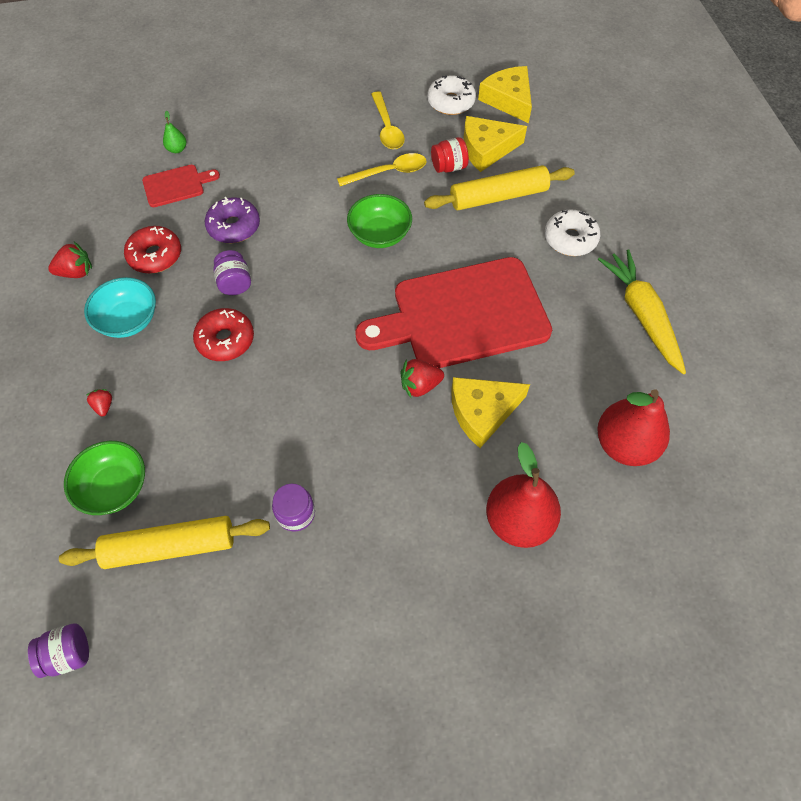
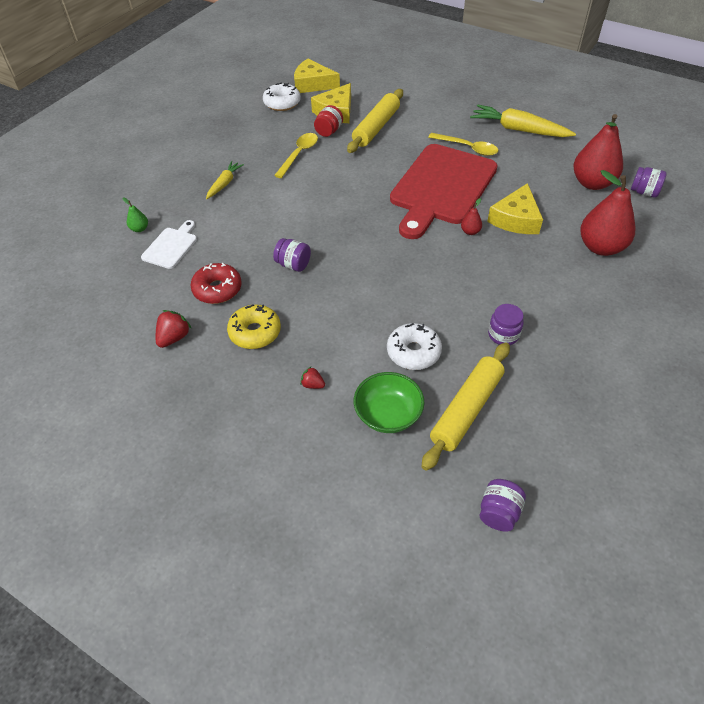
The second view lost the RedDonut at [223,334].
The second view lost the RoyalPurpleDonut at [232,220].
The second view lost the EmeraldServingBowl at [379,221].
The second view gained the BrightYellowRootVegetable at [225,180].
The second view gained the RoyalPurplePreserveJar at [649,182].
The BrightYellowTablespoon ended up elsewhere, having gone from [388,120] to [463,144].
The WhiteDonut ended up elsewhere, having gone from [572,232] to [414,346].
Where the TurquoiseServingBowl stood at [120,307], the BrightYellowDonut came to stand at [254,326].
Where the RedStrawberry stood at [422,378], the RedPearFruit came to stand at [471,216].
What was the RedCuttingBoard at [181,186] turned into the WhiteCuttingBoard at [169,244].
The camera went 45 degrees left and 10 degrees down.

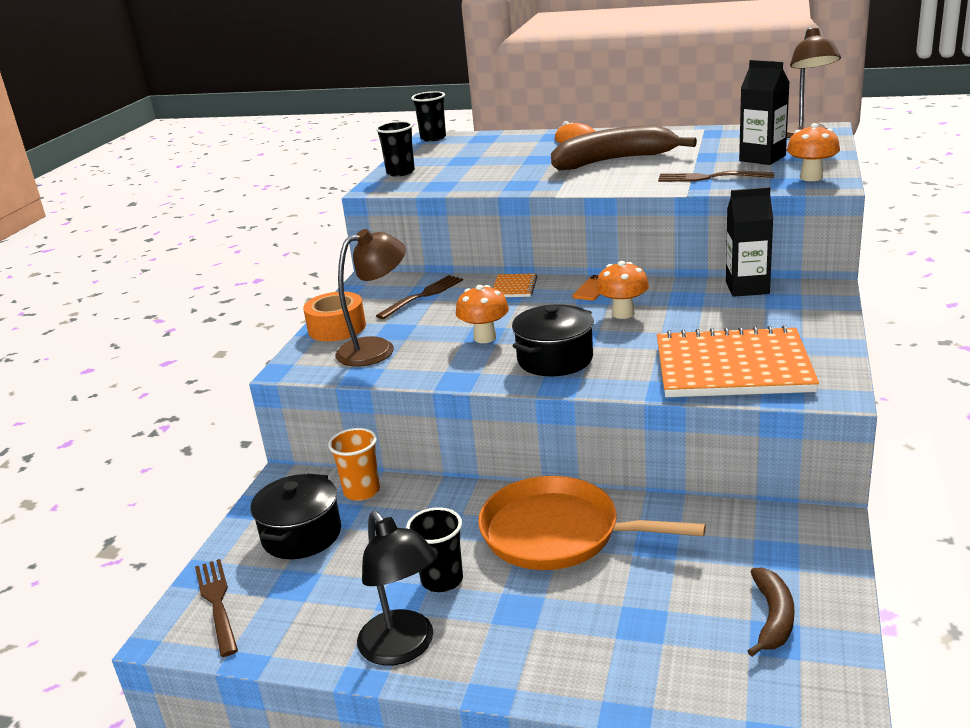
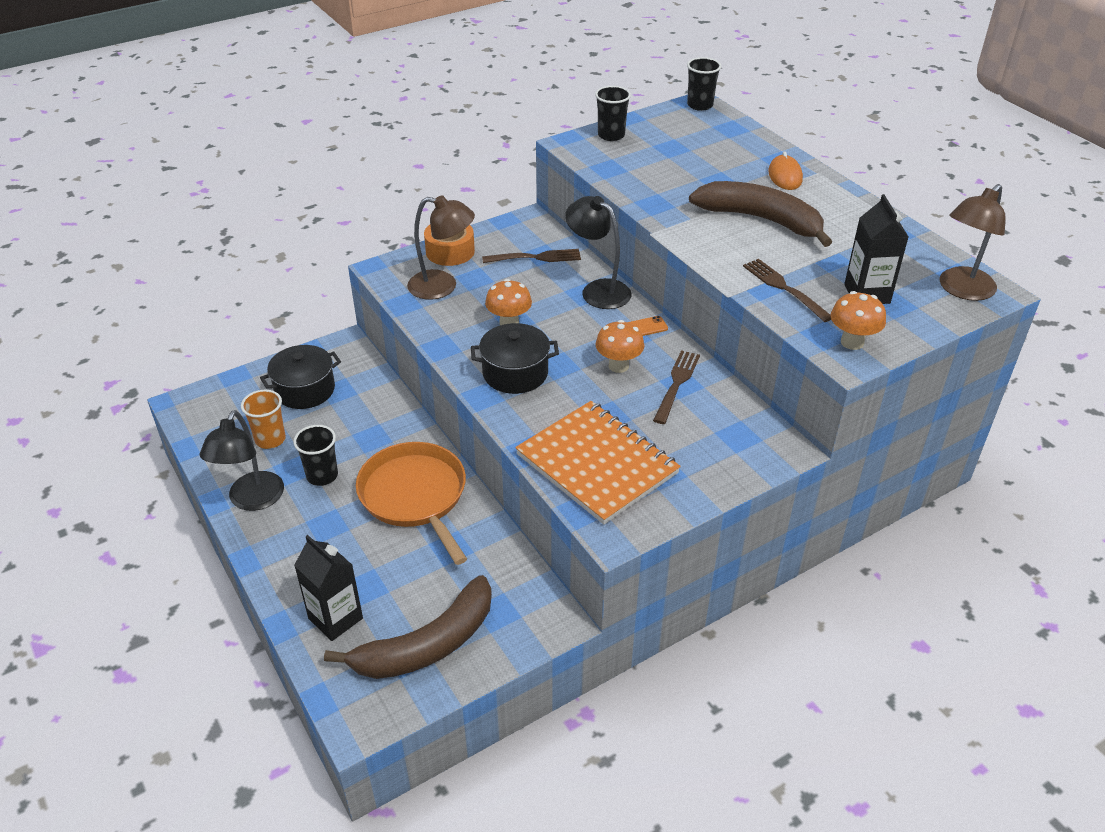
The RussetDinnerFork ended up elsewhere, having gone from [216,608] to [676,387].
The BrightOrangeBeaker ended up elsewhere, having gone from [354,464] to [263,419].
The JetBlackJuiceCarton ended up elsewhere, having gone from [749,242] to [328,588].
Where the BrightOrangeNotepad stood at [515,285], the JetBlackLamp came to stand at [598,252].
The size of the RussetBanana at [771,612] changed by a factor of 1.88.
The camera went 40 degrees right and 15 degrees up.

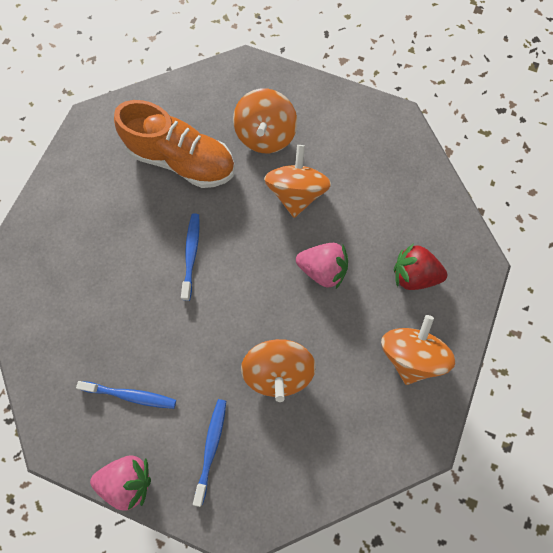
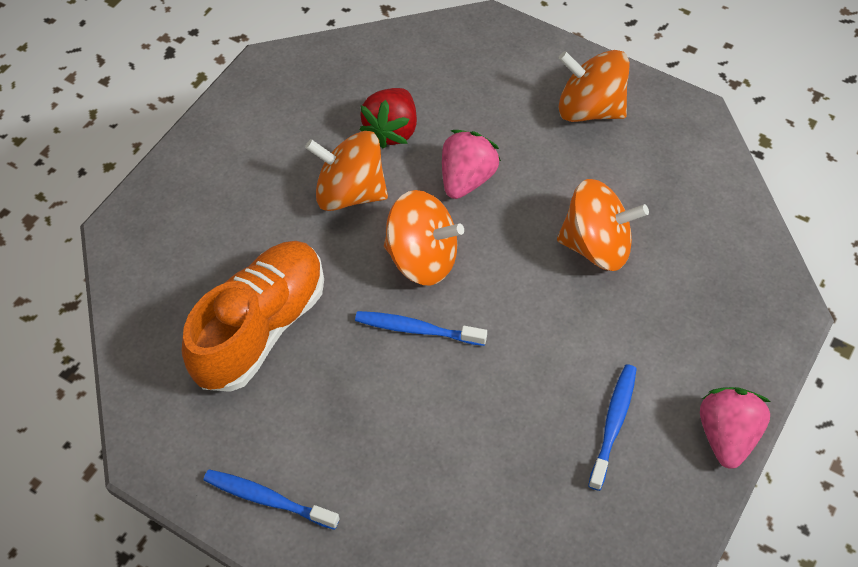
The RoyalBlueToothBrush ended up elsewhere, having gone from [209,453] to [272,499].
The BrightOrangeWhirligig ended up elsewhere, having gone from [265,120] to [424,237].
The RedStrawberry ended up elsewhere, having gone from [420,267] to [388,118].
The camera went 80 degrees left and 15 degrees down.

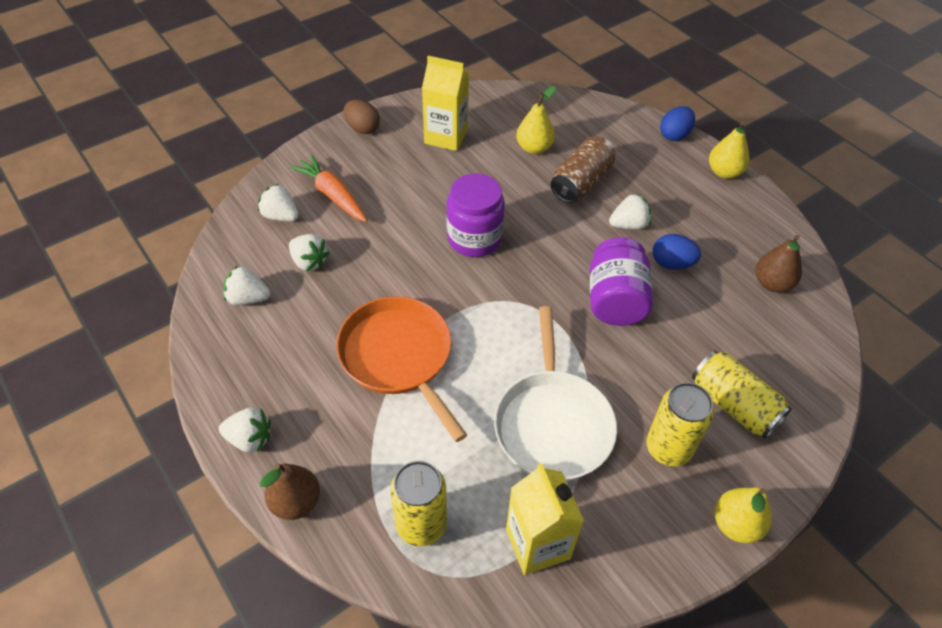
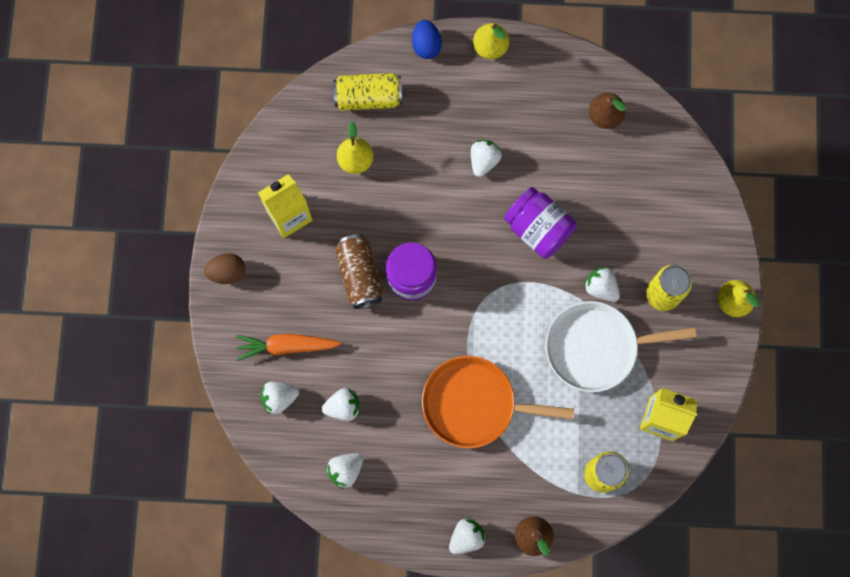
The second view lost the RoyalBlueEggShape at [677,252].
The second view gained the WhiteStrawberry at [602,284].
The RussetCan ended up elsewhere, having gone from [583,170] to [359,271].
The BrightYellowCan ended up elsewhere, having gone from [742,395] to [367,92].
The WhiteSkillet at [555,393] ended up facing another way, 135 degrees clockwise from before.
The camera went 50 degrees left and 25 degrees up.

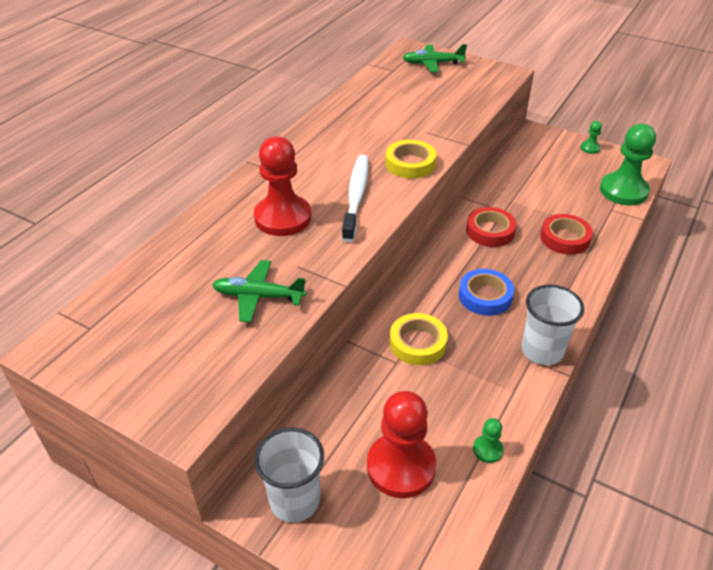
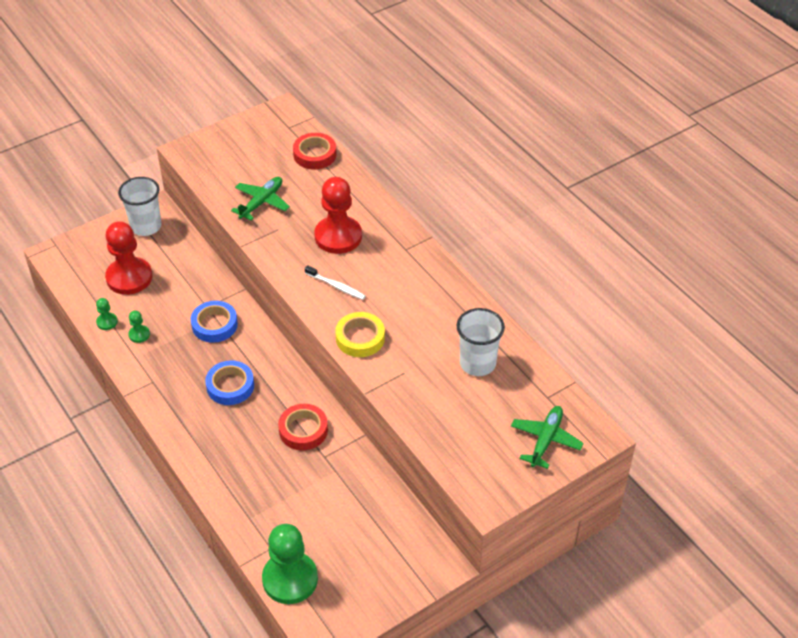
The WhiteBeaker ended up elsewhere, having gone from [553,325] to [481,342].
The RedStickyTape ended up elsewhere, having gone from [566,234] to [315,151].
The EmeraldChessPawn ended up elsewhere, having gone from [591,137] to [139,327].
What was the BrightYellowStickyTape at [419,339] turned into the RoyalBlueStickyTape at [214,322].
The size of the WhiteToothBrush at [355,198] changed by a factor of 0.57.
The camera went 115 degrees right and 5 degrees up.

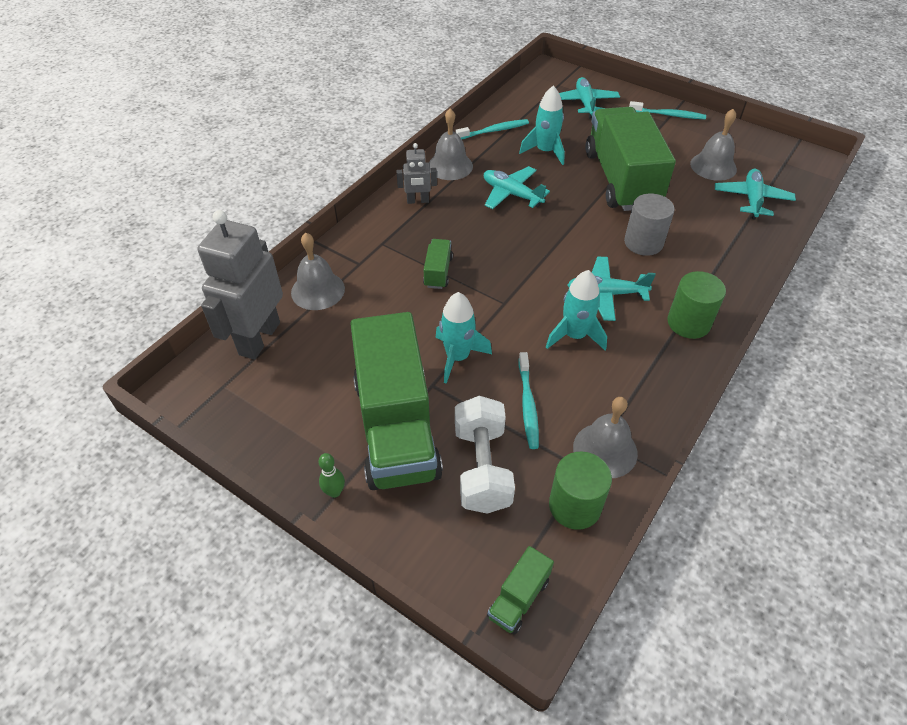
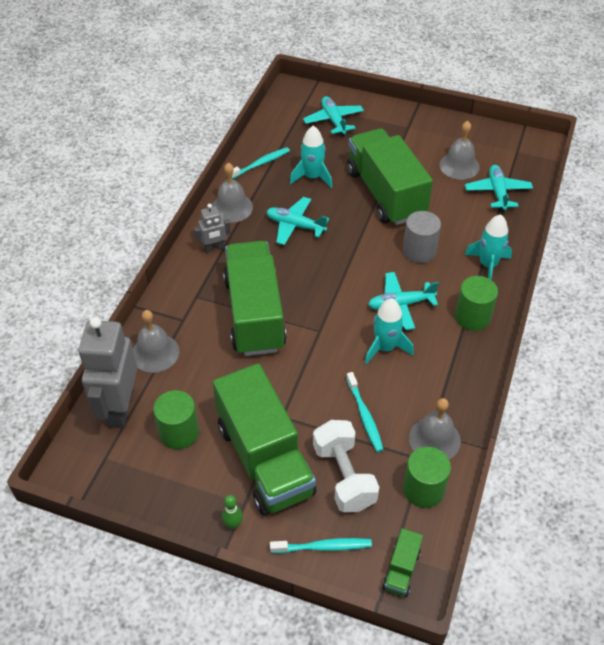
The second view gained the EmeraldCylinderShape at [176,419].
The TurquoiseToyRocket ended up elsewhere, having gone from [463,338] to [488,247].
The TurquoiseToothBrush ended up elsewhere, having gone from [667,110] to [321,545].
The size of the EmeraldTruck at [438,264] changed by a factor of 2.45.
The camera went 15 degrees left and 0 degrees up.

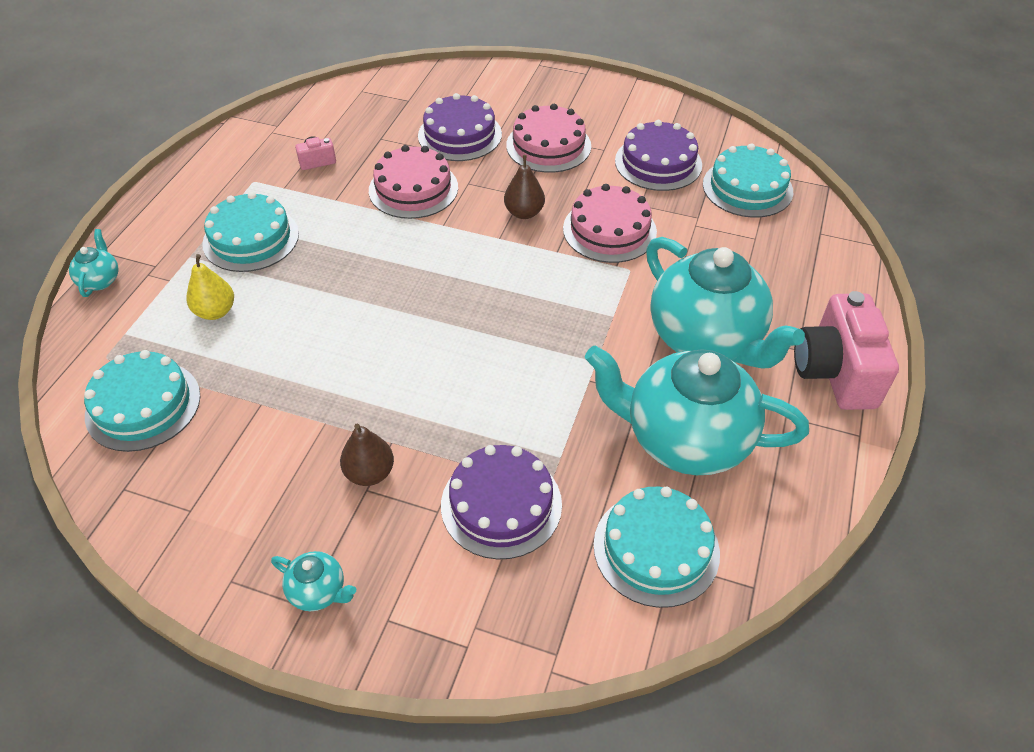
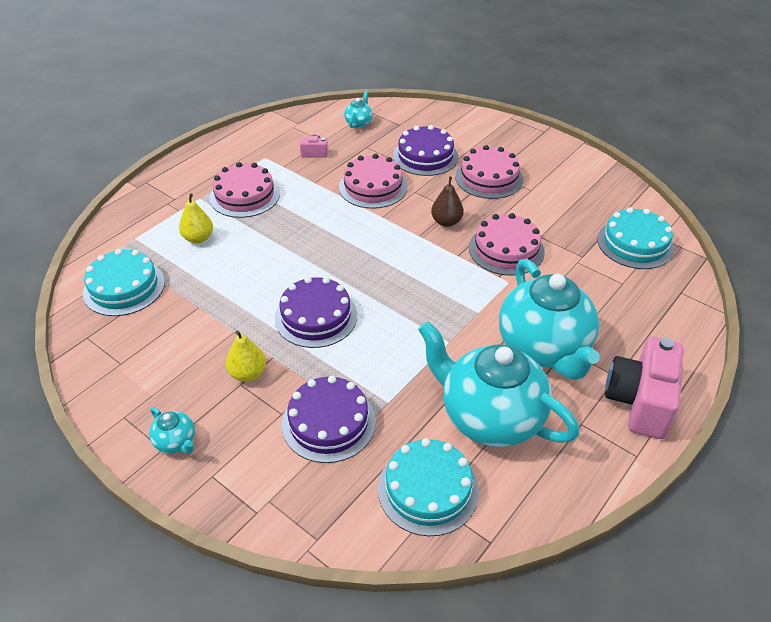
The TurquoiseChinaTeapot ended up elsewhere, having gone from [94,263] to [358,109].
The RoyalPurpleLayerCake ended up elsewhere, having gone from [658,155] to [316,312].
What was the TurquoiseLayerCake at [250,232] turned into the RosyLayerCake at [245,190].
What was the RussetPearFruit at [367,454] turned into the BrightYellowPearFruit at [246,356].
The camera went 20 degrees right and 5 degrees down.

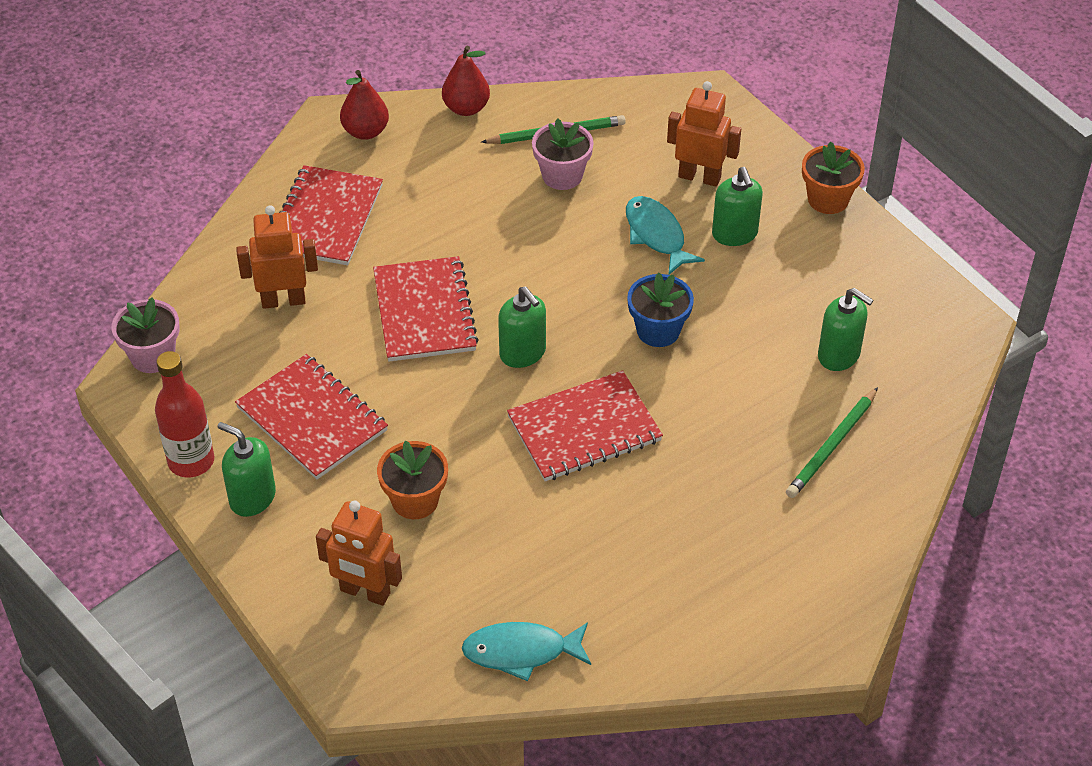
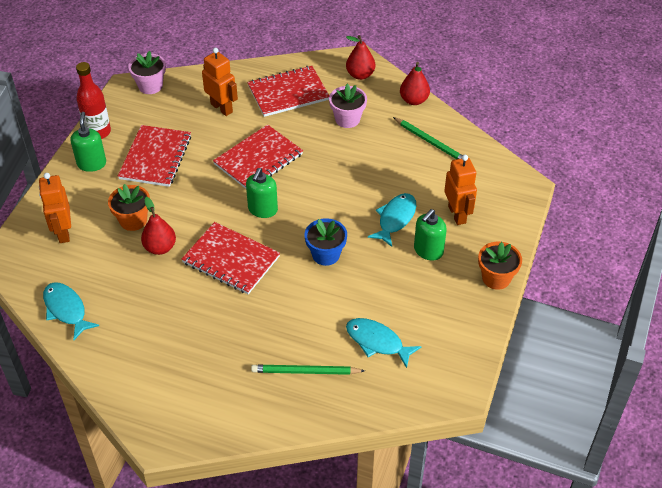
The second view gained the RedPearFruit at [158,226].
The RosyPottedPlant ended up elsewhere, having gone from [563,154] to [348,105].
Where the EmeraldSoapPump stood at [846,329], the TurquoiseFish came to stand at [384,343].
The camera went 55 degrees right and 0 degrees up.

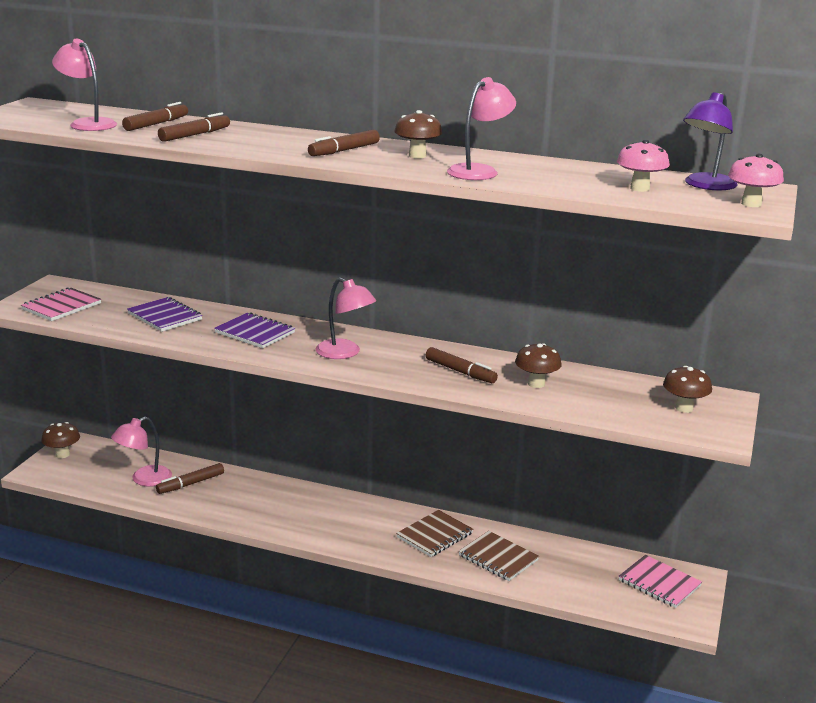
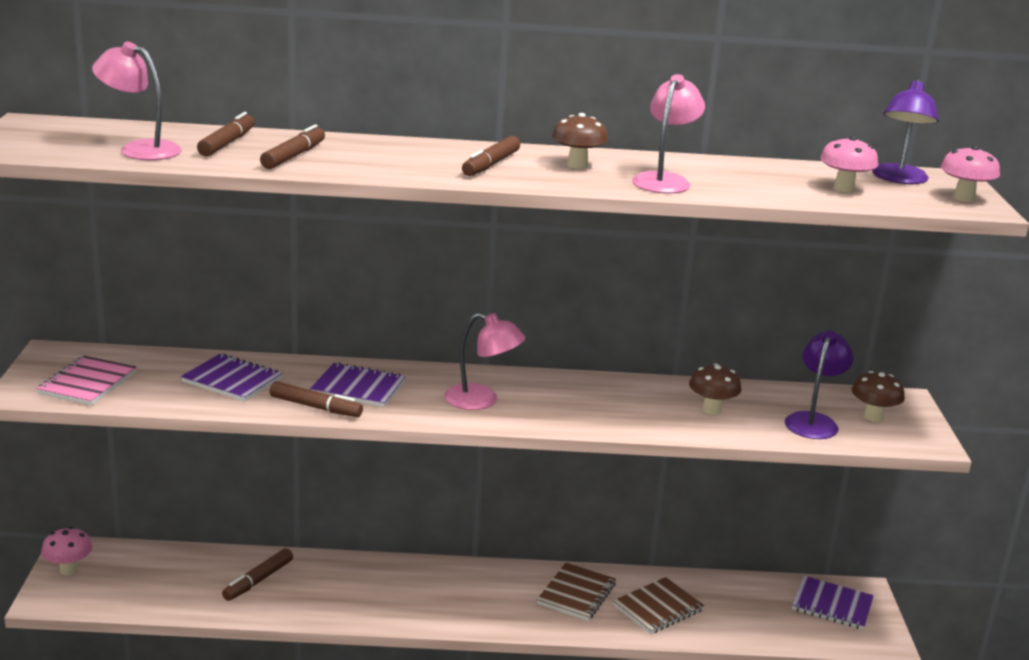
The second view lost the RosyLamp at [141,452].
The second view gained the RoyalPurpleLamp at [819,385].
The RussetMarker ended up elsewhere, having gone from [462,365] to [316,399].
What was the RussetToadstool at [60,440] turned into the RosyToadstool at [66,551].
What was the RosyNotepad at [660,581] turned into the RoyalPurpleNotepad at [833,603].
The RussetNotepad at [499,556] ended up facing another way, 60 degrees counterclockwise from before.
The camera went 20 degrees left and 0 degrees up.

